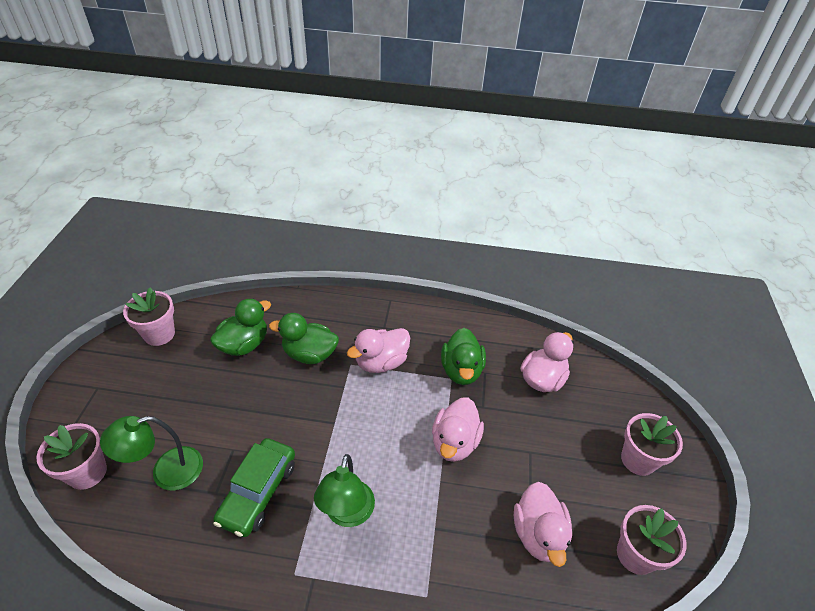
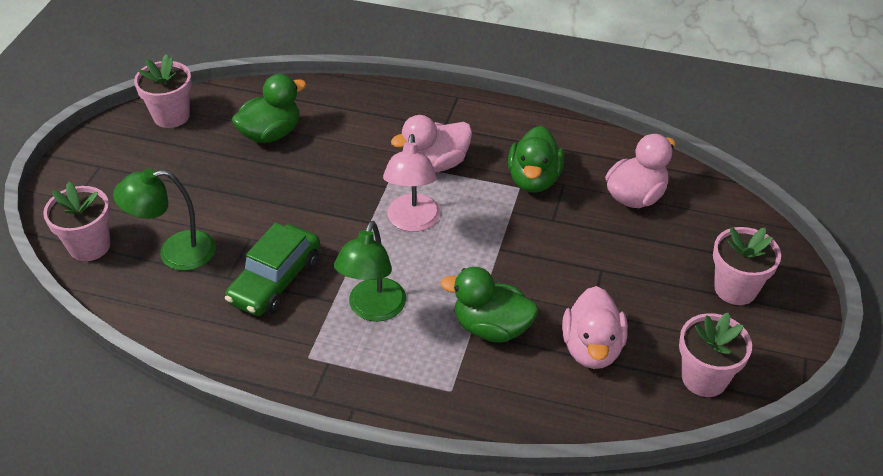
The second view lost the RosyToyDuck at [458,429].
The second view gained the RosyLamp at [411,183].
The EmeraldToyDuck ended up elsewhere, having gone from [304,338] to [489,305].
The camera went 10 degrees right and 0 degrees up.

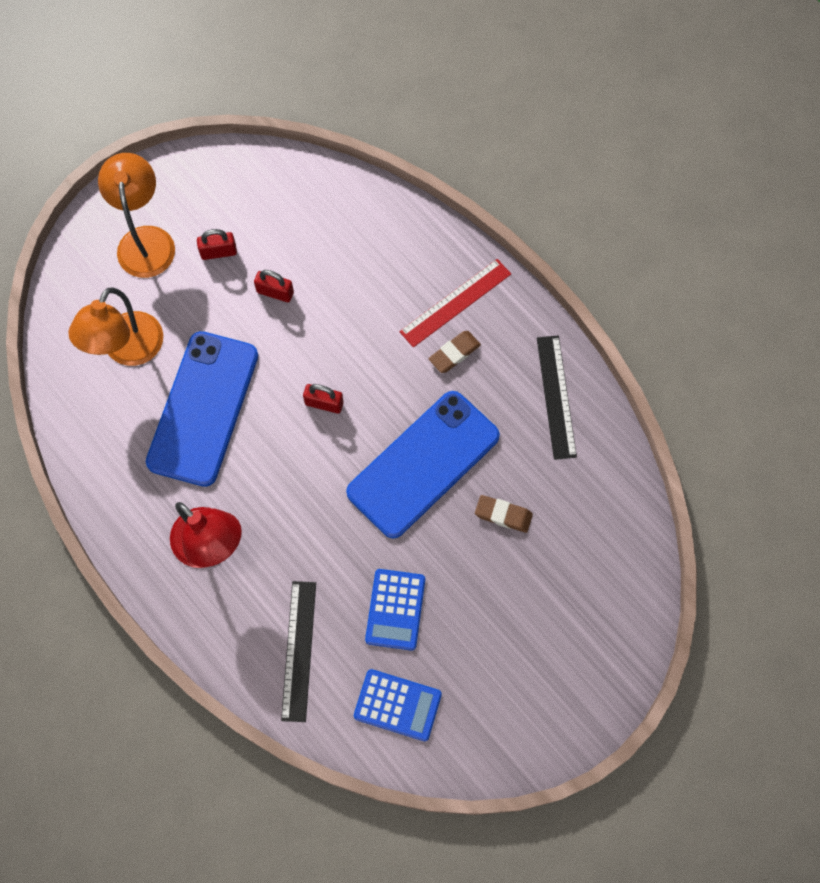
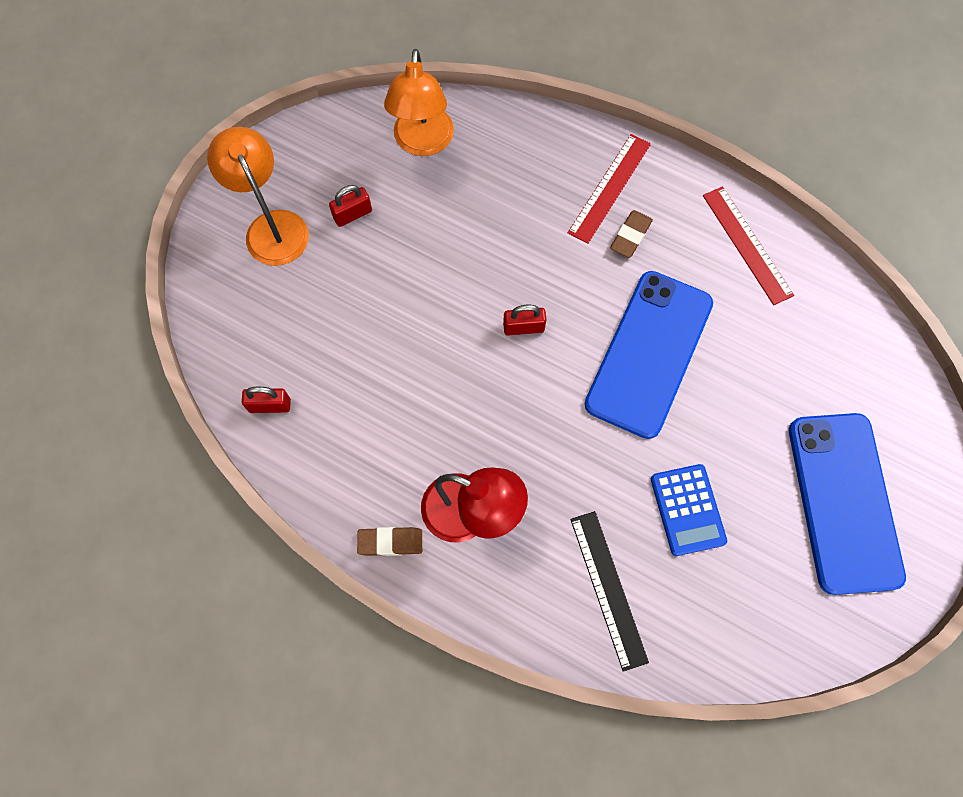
The second view lost the RoyalBlueCalculator at [398,705].
The BrightOrangeLamp ended up elsewhere, having gone from [116,327] to [419,102].
The RoyalBlueSmartphone ended up elsewhere, having gone from [202,409] to [847,504].
The RedSmallLock ended up elsewhere, having gone from [274,286] to [266,399].
The RussetEraser ended up elsewhere, having gone from [504,514] to [389,541].
What was the JetBlackMeasuringStick at [557,398] turned into the RedMeasuringStick at [748,245].
The camera went 20 degrees left and 0 degrees up.

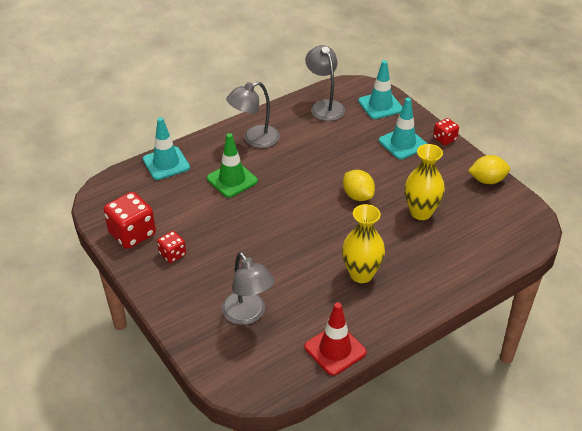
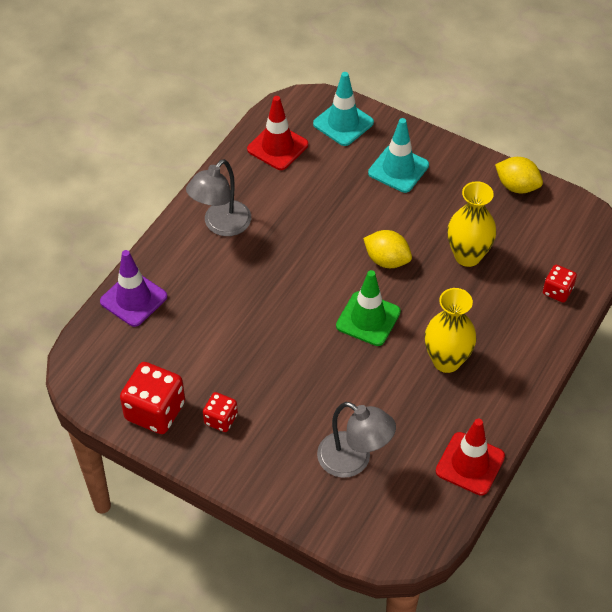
The EmeraldTrafficCone ended up elsewhere, having gone from [232,165] to [368,308].
The RedGameDie ended up elsewhere, having gone from [446,131] to [560,283].
Where the GrayLamp stood at [325,83], the RedTrafficCone came to stand at [277,133].
What was the TurquoiseTrafficCone at [166,148] turned into the RoyalPurpleTrafficCone at [133,288].
The BrightYellowLemon at [489,169] ended up facing another way, 60 degrees clockwise from before.
The camera went 25 degrees left and 10 degrees up.

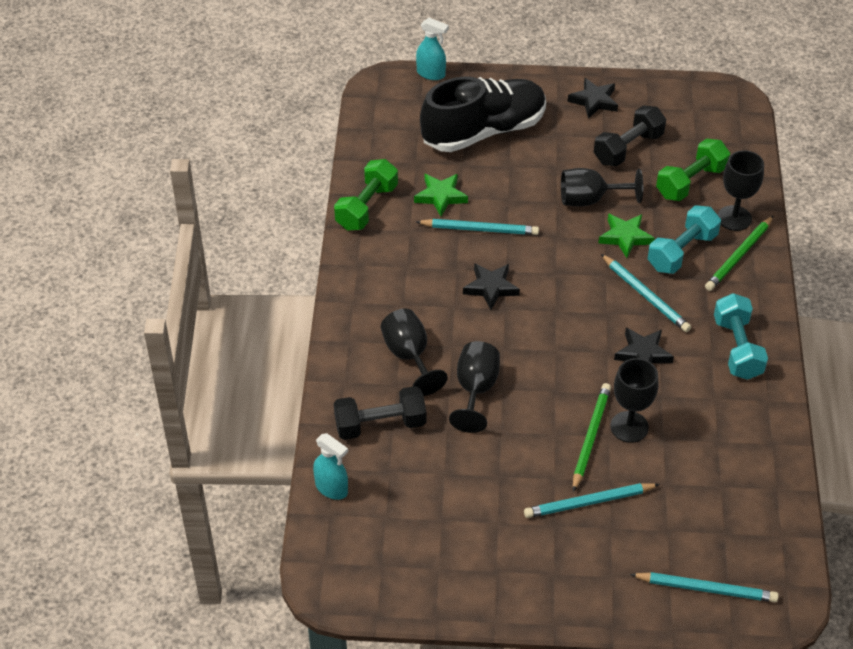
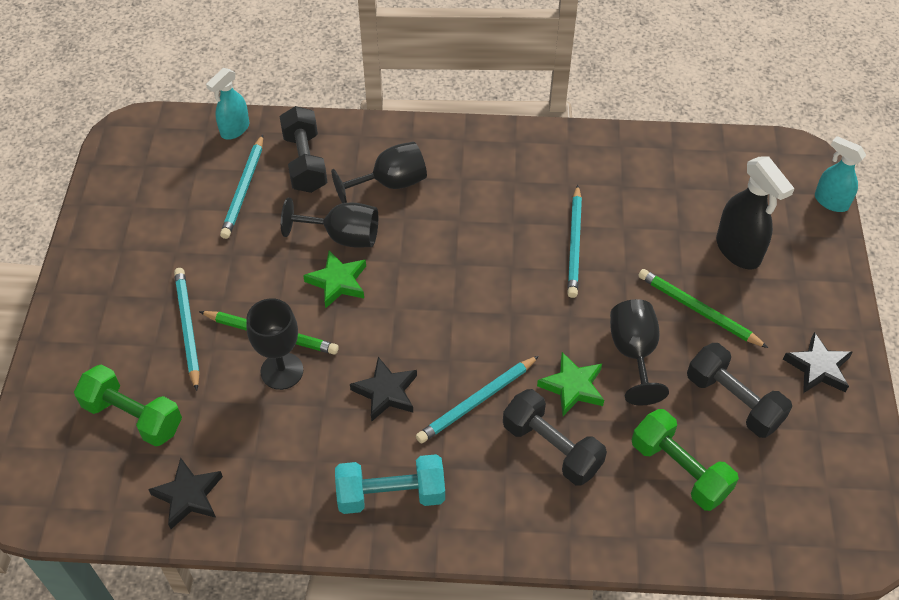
The second view lost the JetBlackGoblet at [741,190].
The EmeraldDumbbell ended up elsewhere, having gone from [366,195] to [128,406].
The EmeraldFivePointedStar ended up elsewhere, having gone from [441,195] to [334,279].
The JetBlackFivePointedStar ended up elsewhere, having gone from [491,286] to [185,493].
The TurquoiseWoodenPencil ended up elsewhere, having gone from [704,587] to [241,186].
The EmeraldWoodenPencil ended up elsewhere, having gone from [739,253] to [703,308].
Where the JetBlackLaceUpShoe stood at [483,114], the JetBlackSprayBottle came to stand at [755,212].
What was the TurquoiseDumbbell at [684,239] turned into the JetBlackDumbbell at [555,437].
The TurquoiseSprayBottle at [432,49] ended up facing another way, 105 degrees clockwise from before.
The camera went 90 degrees right and 5 degrees up.

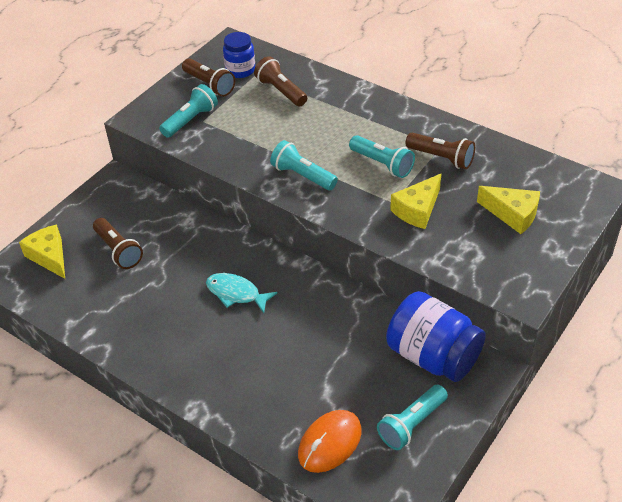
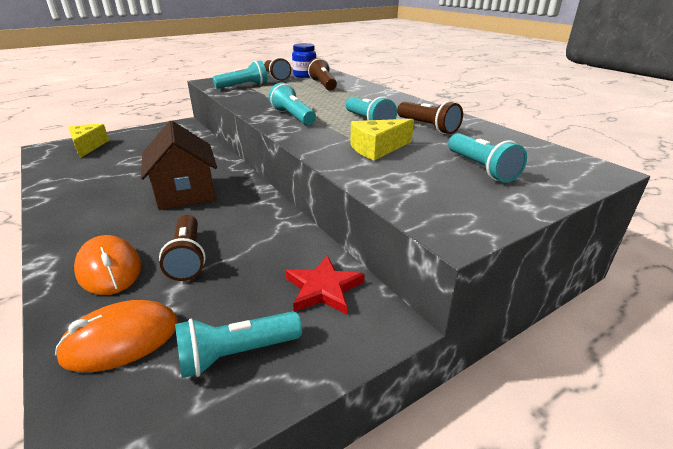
The second view gained the BrightOrangePcMouse at [107,265].
The RussetTorch ended up elsewhere, having gone from [118,243] to [182,248].
Where the TurquoiseFish stood at [242,293], the RussetCottage came to stand at [179,165].
Where the RoyalBluePreserveJar stood at [436,336], the RedFivePointedStar came to stand at [325,285].
Where the BrightYellowCheeseWedge stood at [508,210], the TurquoiseTorch came to stand at [487,158].
The camera went 20 degrees right and 15 degrees down.

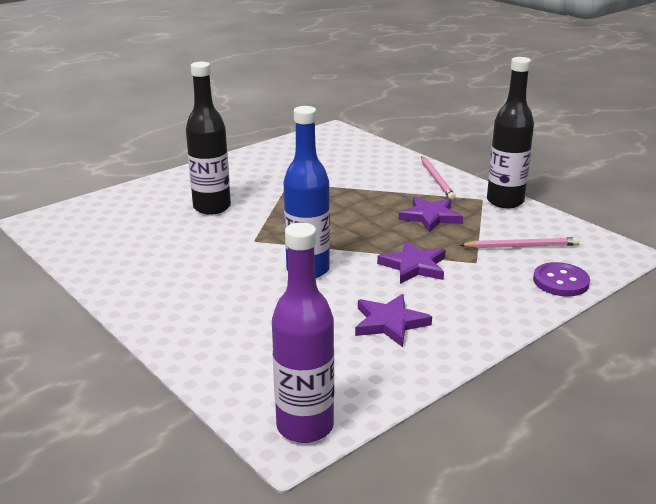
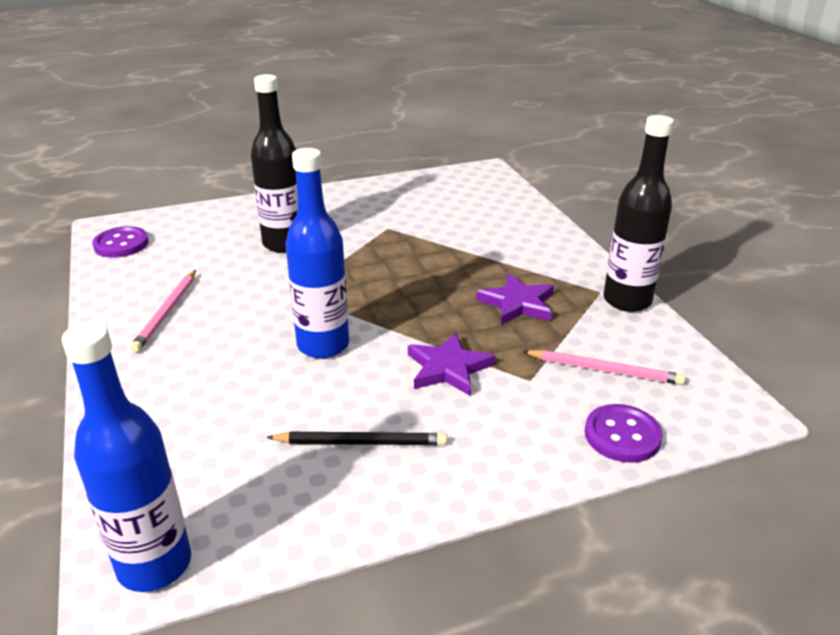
The second view gained the RoyalPurpleShirtButton at [120,242].
The RosyWoodenPencil ended up elsewhere, having gone from [438,178] to [163,311].
Where the RoyalPurpleFivePointedStar stood at [393,320], the JetBlackWoodenPencil came to stand at [356,438].
What was the RoyalPurpleFlask at [303,332] turned into the RoyalBlueFlask at [126,457].
The camera went 20 degrees right and 5 degrees up.

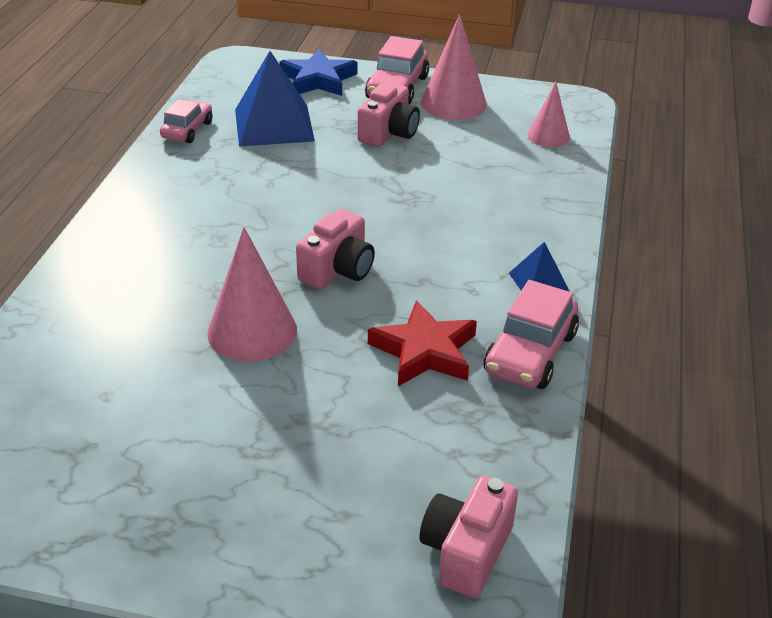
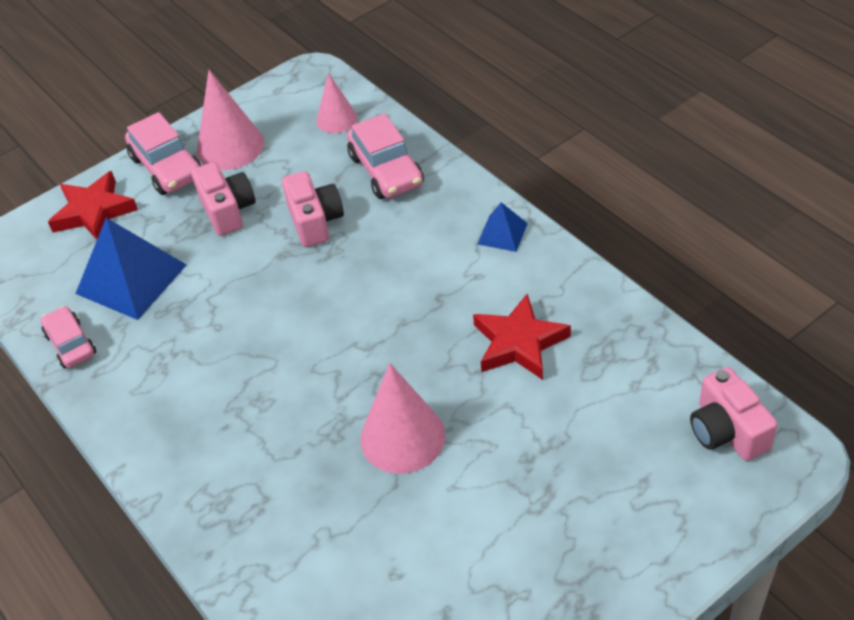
The RosyPhotoCamera ended up elsewhere, having gone from [335,249] to [313,209].
The RosyToyCar ended up elsewhere, having gone from [531,334] to [385,156].
What was the RoyalBlueFivePointedStar at [318,72] turned into the RedFivePointedStar at [93,205].
The camera went 45 degrees left and 10 degrees up.

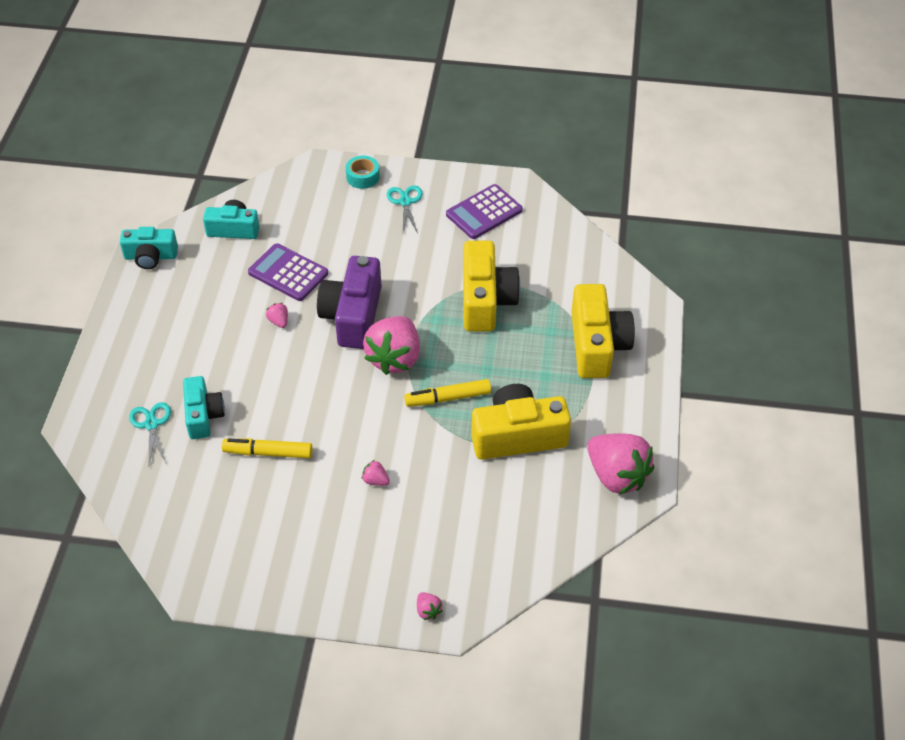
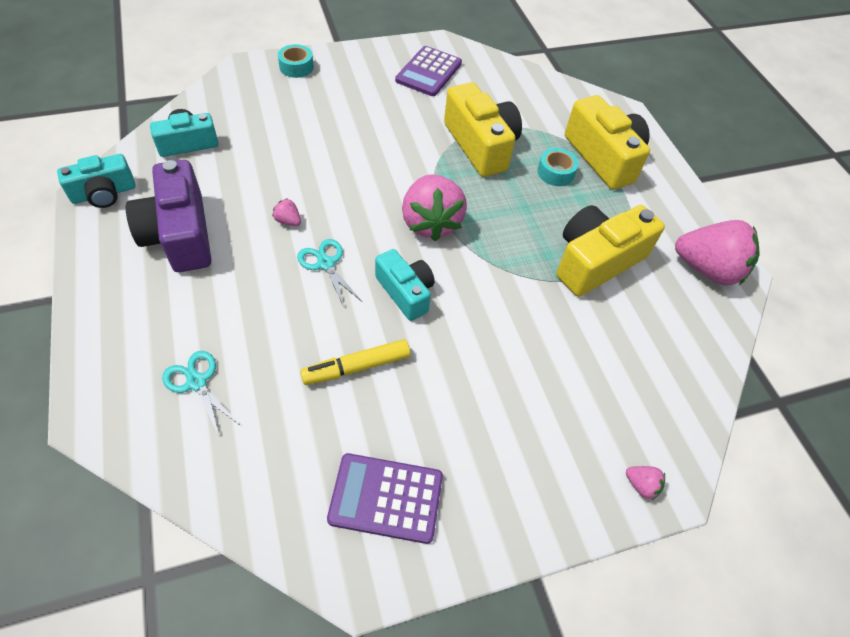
The second view lost the RosyStrawberry at [376,473].
The second view lost the BrightYellowMarker at [447,393].
The second view gained the TurquoiseStickyTape at [558,167].
The TurquoisePhotoCamera ended up elsewhere, having gone from [204,407] to [405,285].
The RoyalPurpleCalculator ended up elsewhere, having gone from [288,272] to [385,498].
The RoyalPurplePhotoCamera ended up elsewhere, having gone from [349,302] to [168,216].
The TurquoiseScissors ended up elsewhere, having gone from [405,209] to [329,273].
The camera went 30 degrees left and 5 degrees up.

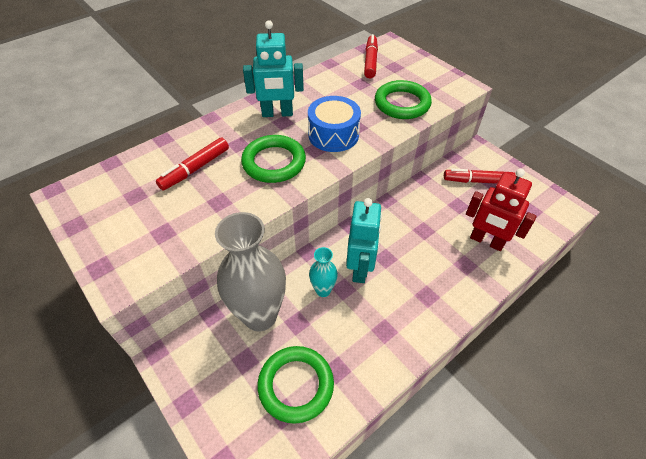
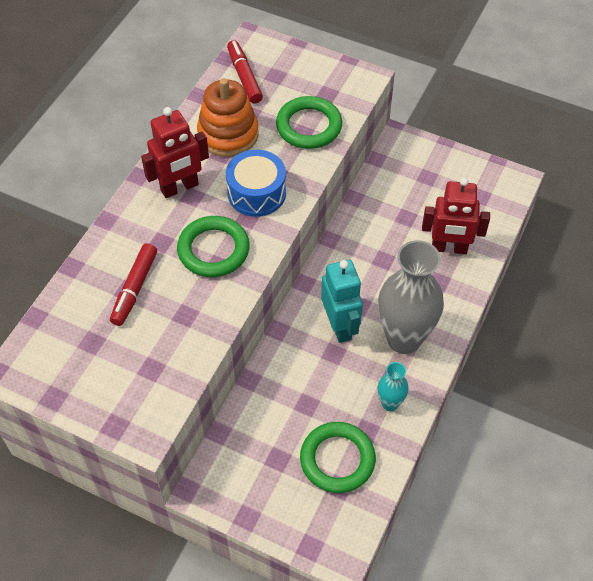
The second view lost the RedMarker at [480,176].
The second view gained the BrightOrangeStackingRings at [228,117].
The GrayFlowerVase ended up elsewhere, having gone from [250,271] to [411,297].
The TurquoiseFlowerVase ended up elsewhere, having gone from [323,272] to [393,386].
What was the TurquoiseRobot at [273,68] turned into the RedRobot at [175,152].
The camera went 25 degrees left and 5 degrees up.

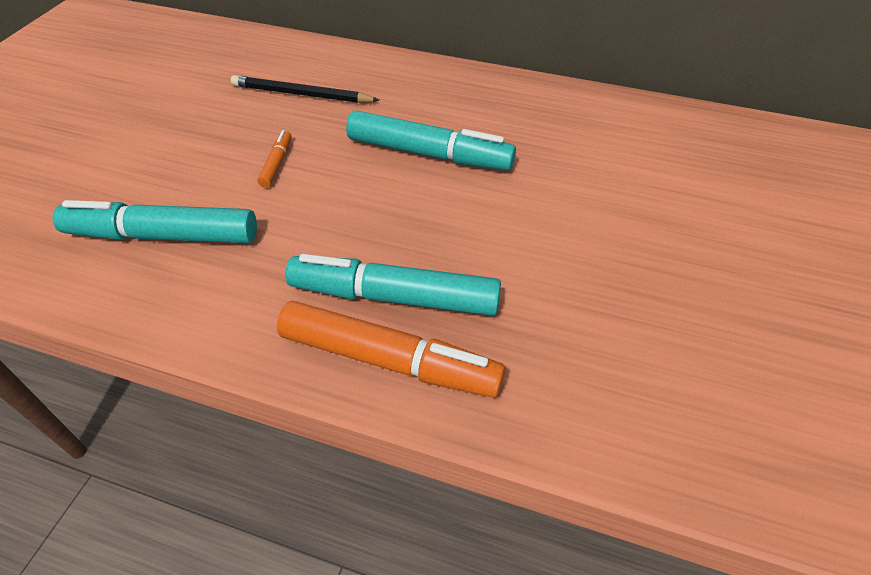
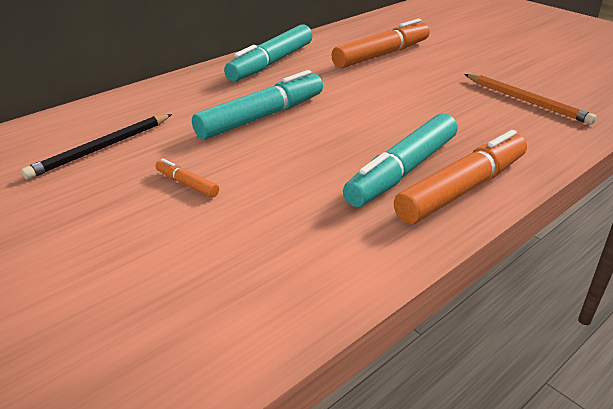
The second view gained the BrightOrangeMarker at [380,43].
The second view gained the BrightOrangeWoodenPencil at [530,99].
The TurquoiseMarker ended up elsewhere, having gone from [154,221] to [268,53].
The camera went 60 degrees left and 15 degrees down.

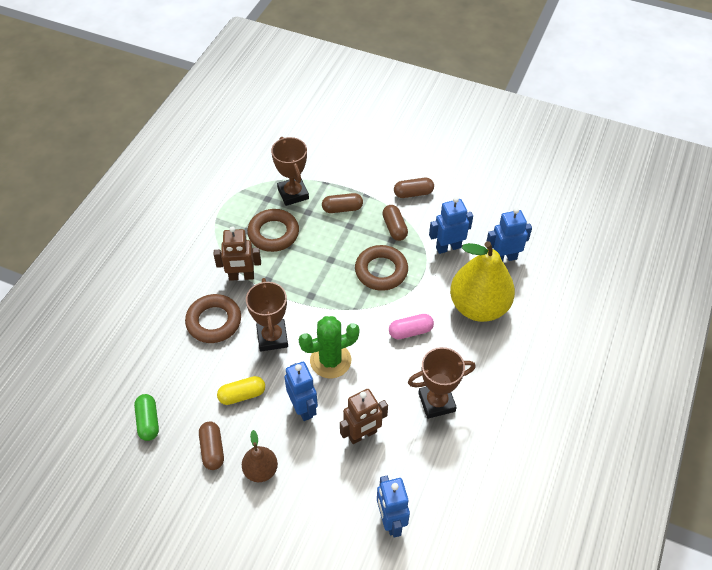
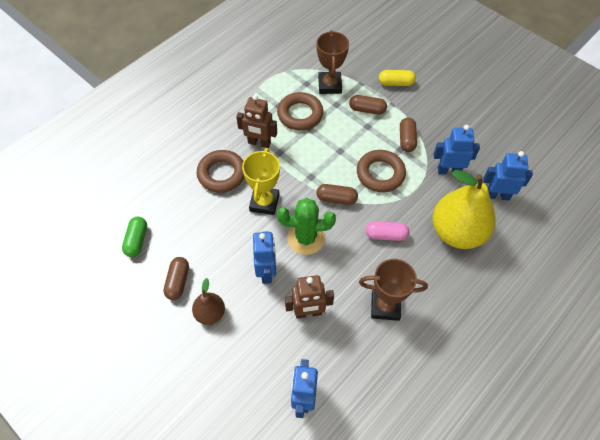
The BrightYellowPillShape ended up elsewhere, having gone from [241,390] to [397,78].
The RussetPillShape ended up elsewhere, having gone from [414,188] to [337,194].
What was the RussetPrizeCup at [267,315] turned into the BrightYellowPrizeCup at [261,181].
The camera went 20 degrees right and 5 degrees up.

